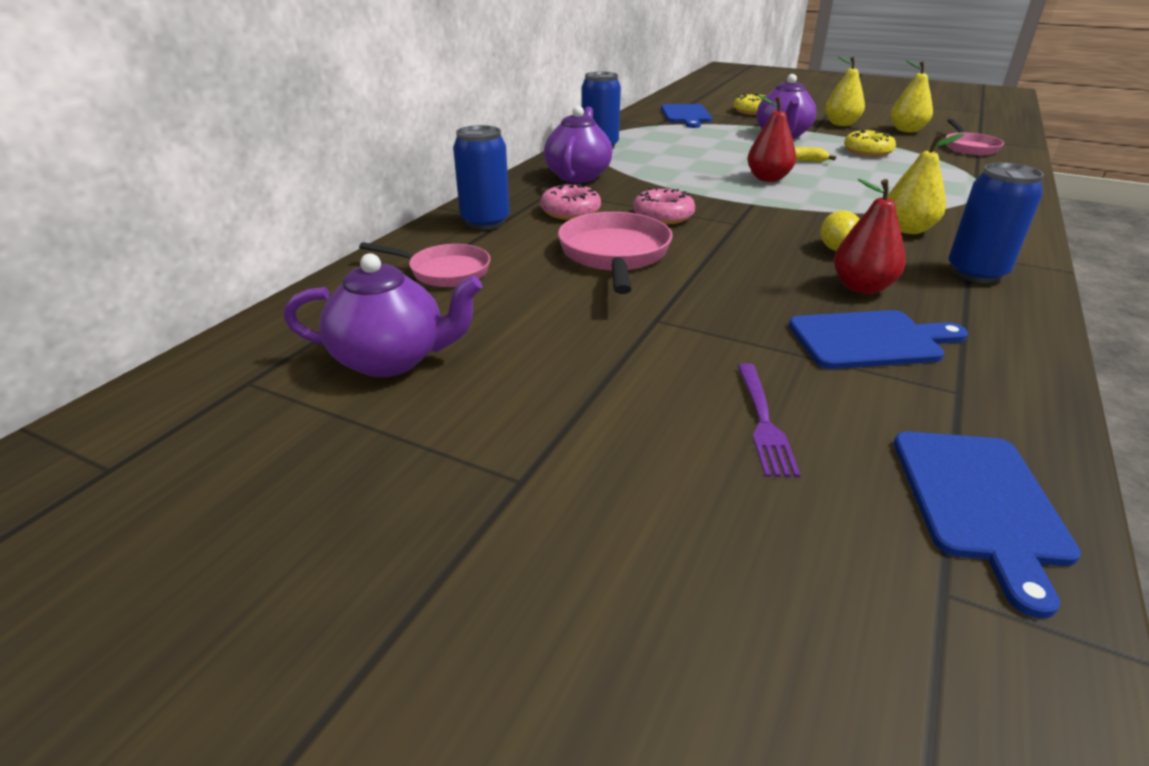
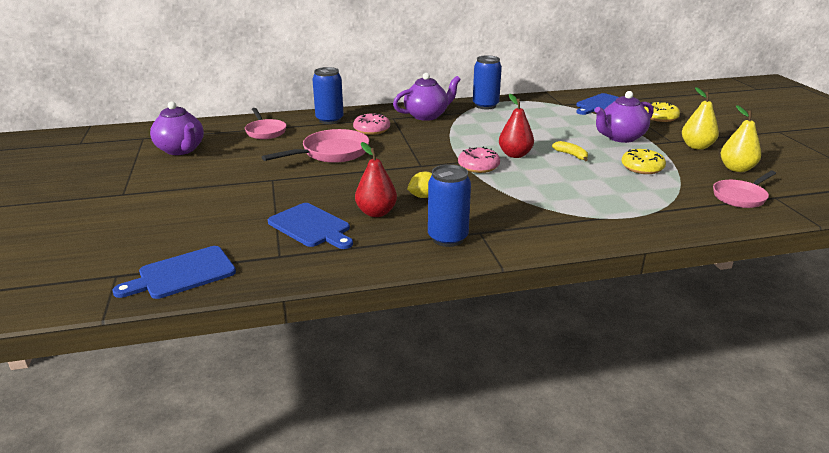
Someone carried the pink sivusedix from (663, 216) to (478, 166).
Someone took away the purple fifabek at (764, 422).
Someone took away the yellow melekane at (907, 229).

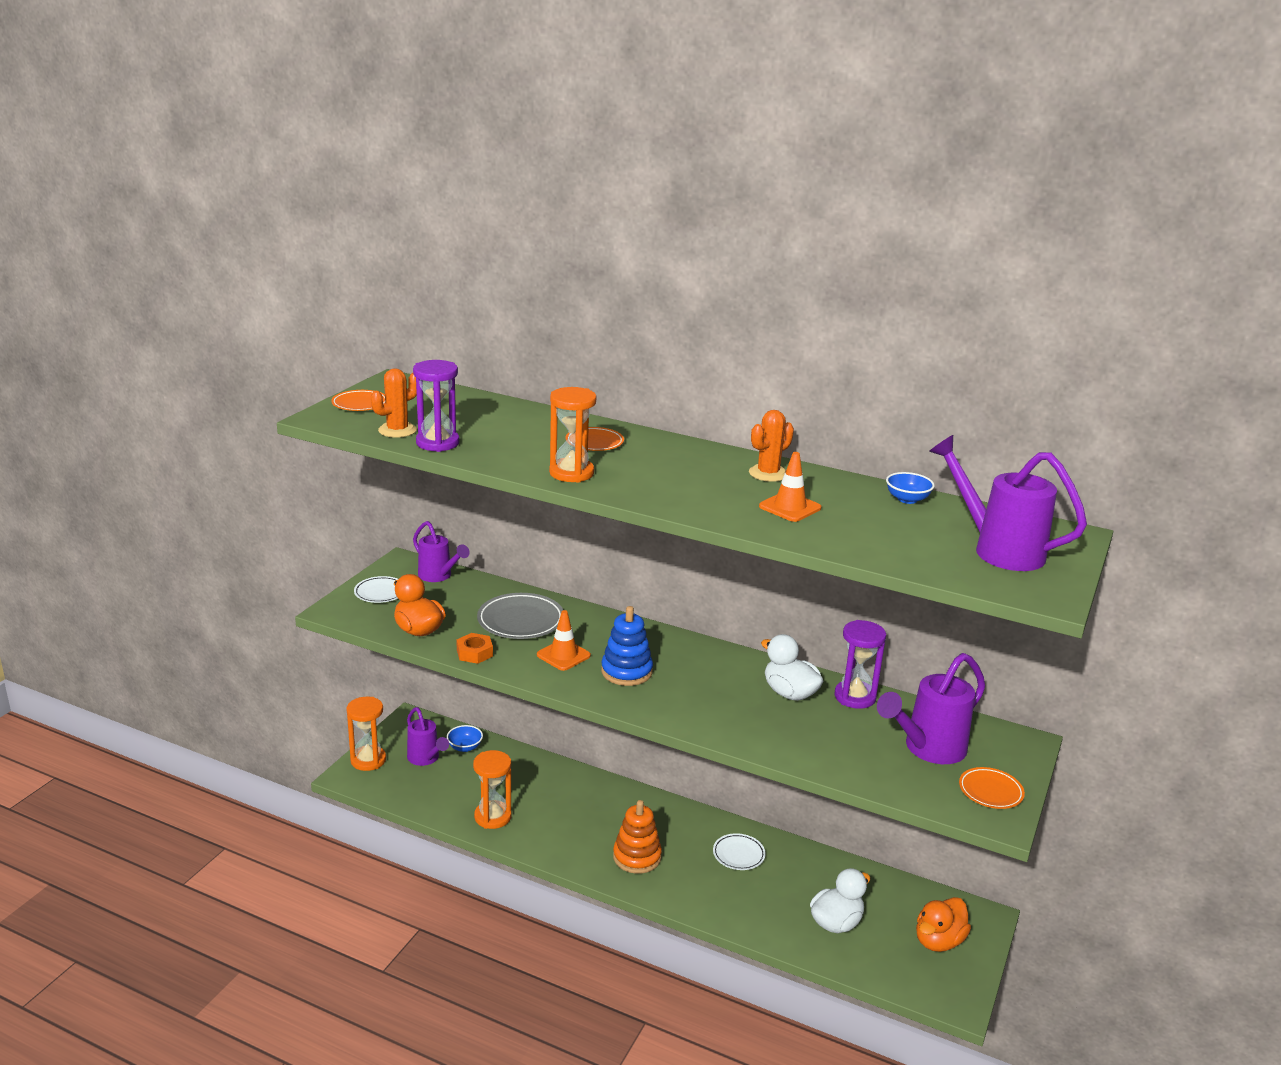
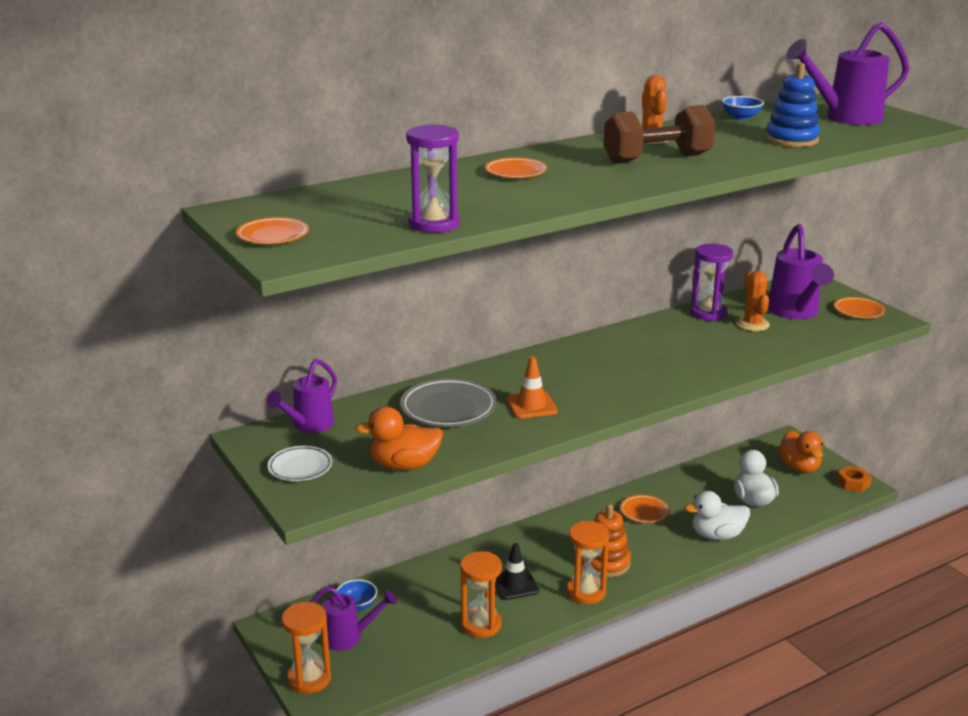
Someone rotated the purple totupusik at (439, 576) by 135 degrees clockwise.
Someone put down the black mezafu at (515, 585).
Someone carried the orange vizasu from (571, 473) to (586, 592).
Someone put down the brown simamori at (657, 159).
Someone repainted the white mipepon at (738, 854), which became the orange mipepon at (644, 512).
Someone carried the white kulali from (789, 693) to (717, 535).
Someone carried the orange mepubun from (397, 430) to (752, 324).
Someone carried the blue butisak from (626, 671) to (791, 139).
Someone carried the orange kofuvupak from (474, 653) to (853, 483).
Someone took away the orange mezafu at (790, 507).

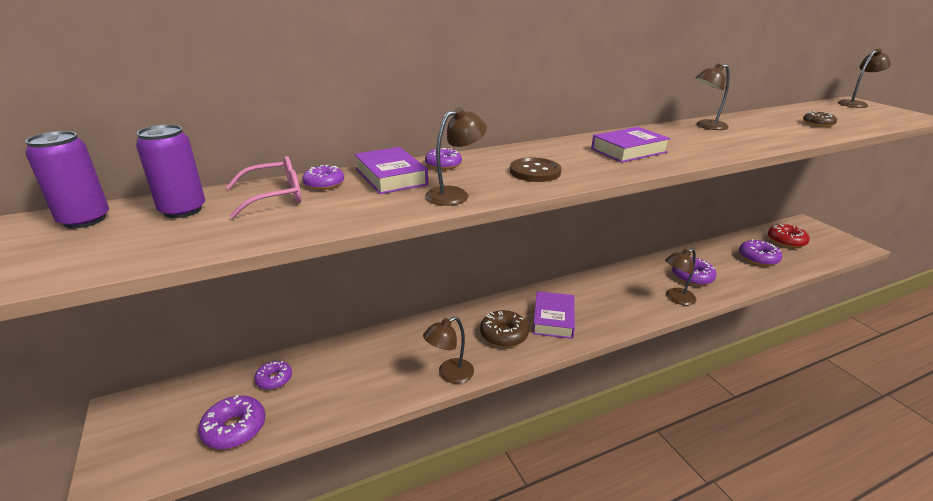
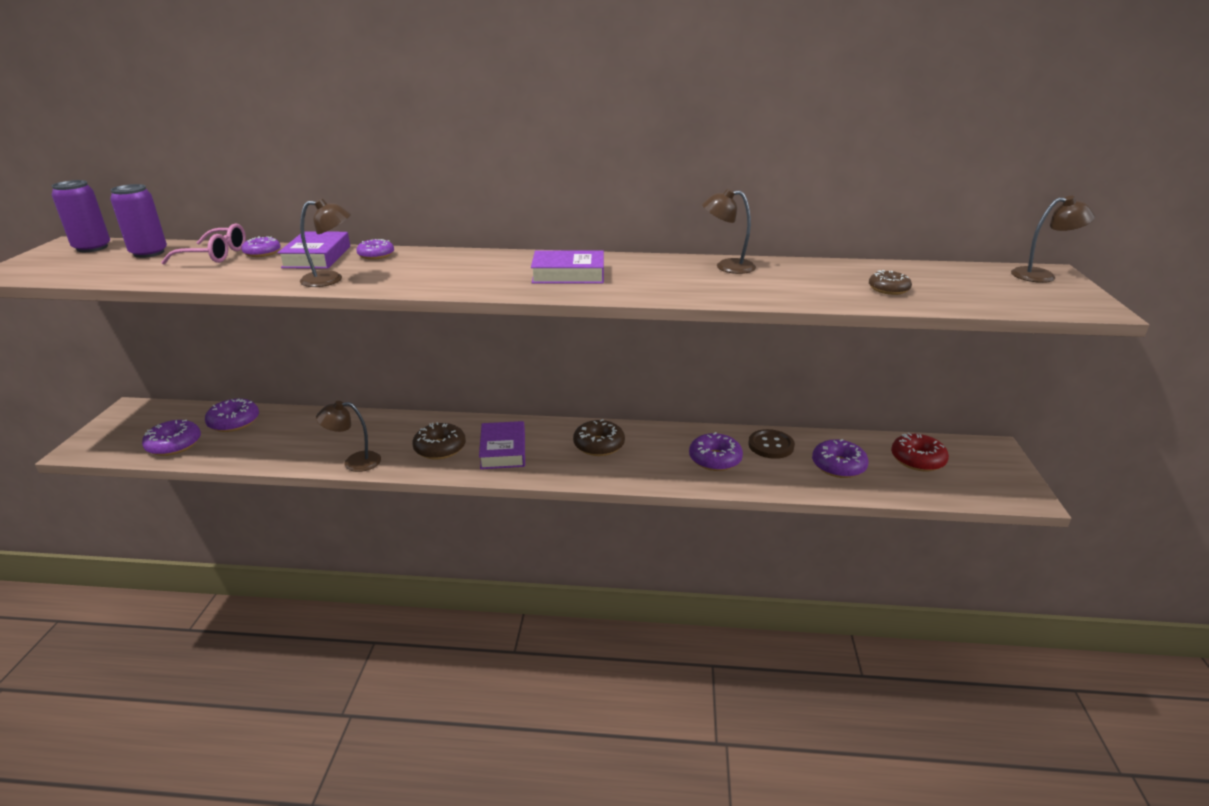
Someone scaled the purple sivusedix at (274, 379) by 1.55.
Someone rotated the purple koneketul at (553, 319) by 45 degrees counterclockwise.
Someone put down the brown sivusedix at (599, 445).
Someone carried the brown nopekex from (535, 172) to (771, 445).
Someone took away the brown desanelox at (676, 298).

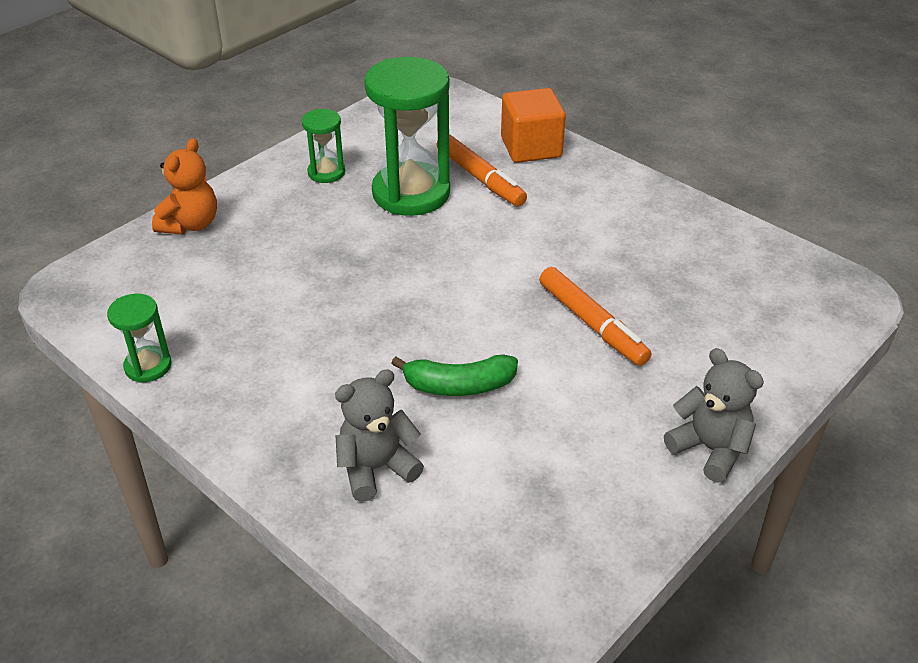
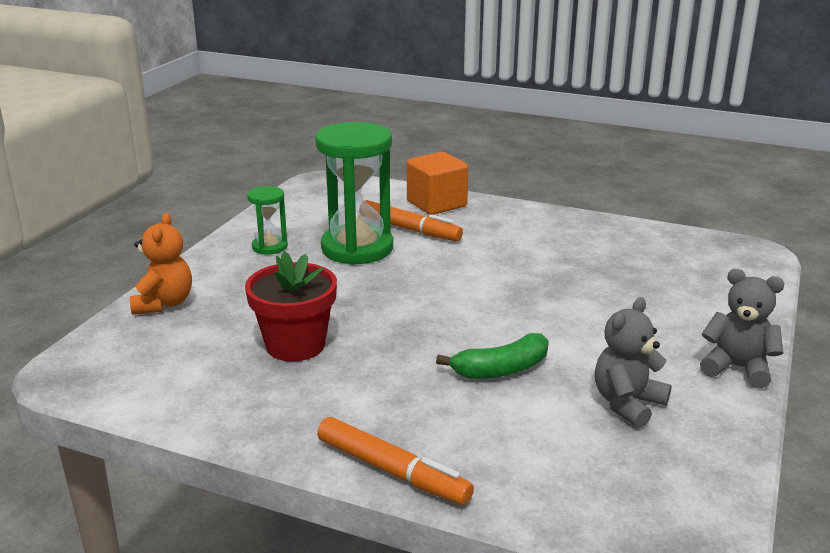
Someone put down the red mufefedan at (295, 345).
Someone carried the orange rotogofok from (592, 324) to (392, 471).
Someone carried the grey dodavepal from (376, 468) to (627, 404).
Someone took away the green vizasu at (148, 366).

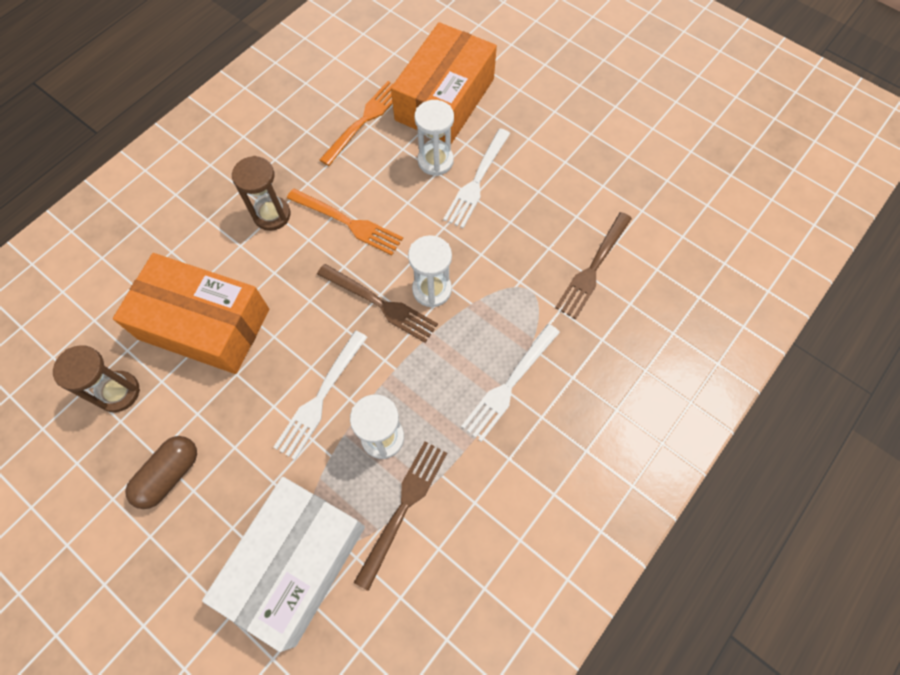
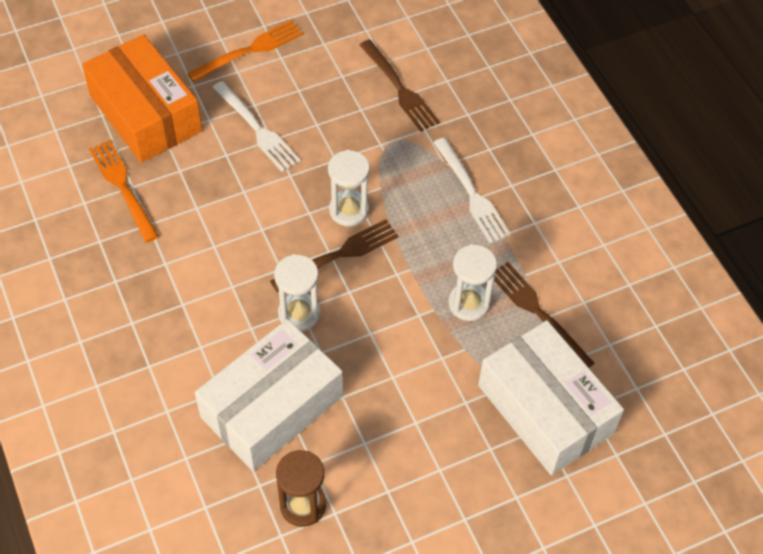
Someone carried the orange fifabek from (348, 223) to (250, 50).
Someone repainted the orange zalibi at (204, 324), which became the white zalibi at (272, 407).
Someone carried the white vizasu from (435, 161) to (299, 313).
Someone took away the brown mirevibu at (169, 475).
Someone took away the brown vizasu at (272, 215).
Someone took away the white fifabek at (320, 398).

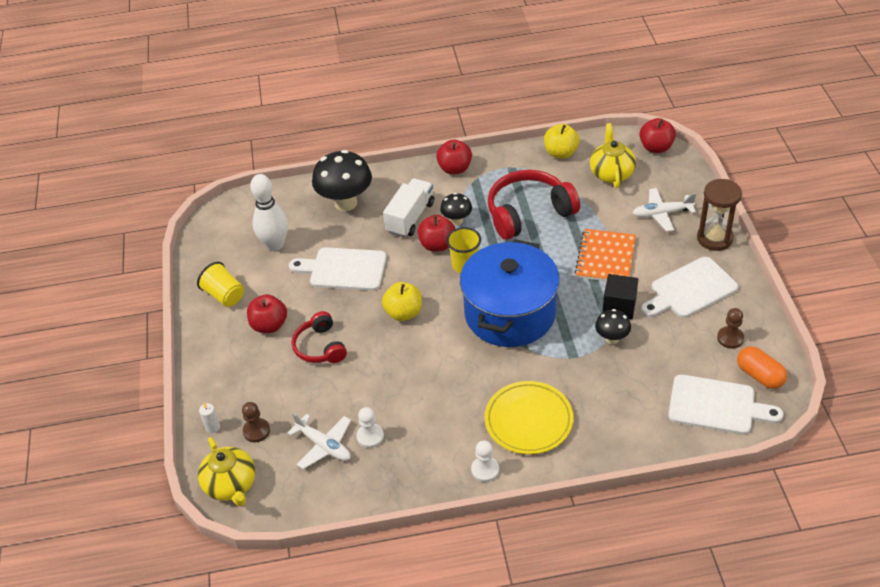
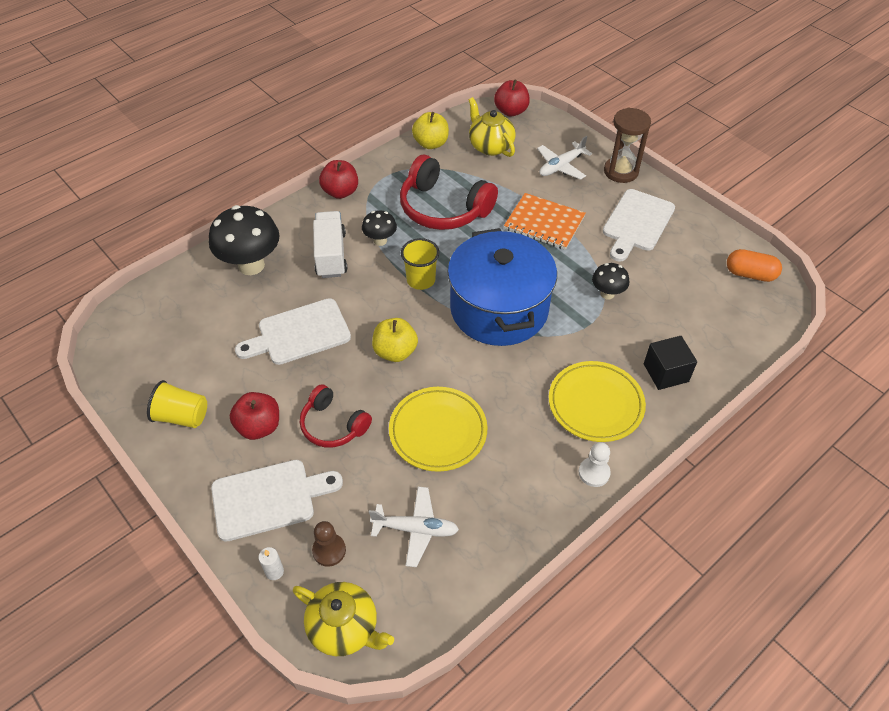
Someone carried the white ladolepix from (716, 405) to (268, 498).
Someone put down the yellow mipepon at (438, 431).
Someone rotated the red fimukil at (528, 213) by 90 degrees counterclockwise.
Someone rotated the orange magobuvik at (605, 258) by 45 degrees counterclockwise.
Someone carried the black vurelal from (619, 306) to (666, 372).
Someone took away the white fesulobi at (275, 245).
Someone took away the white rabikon at (370, 436).
Someone took away the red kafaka at (437, 245).
Someone took away the brown rabikon at (730, 338).

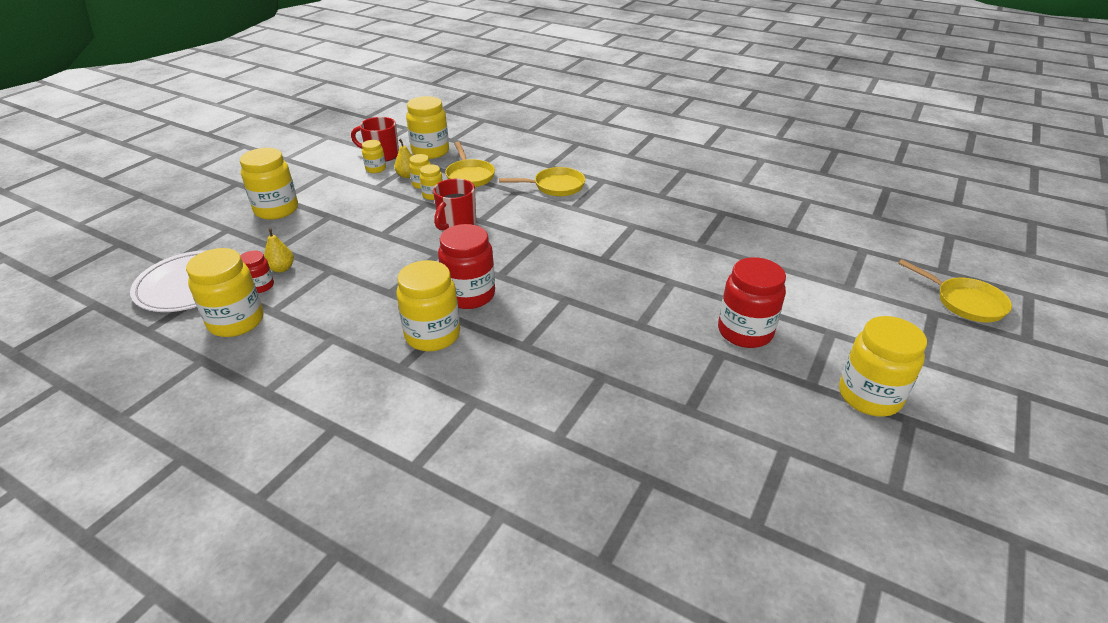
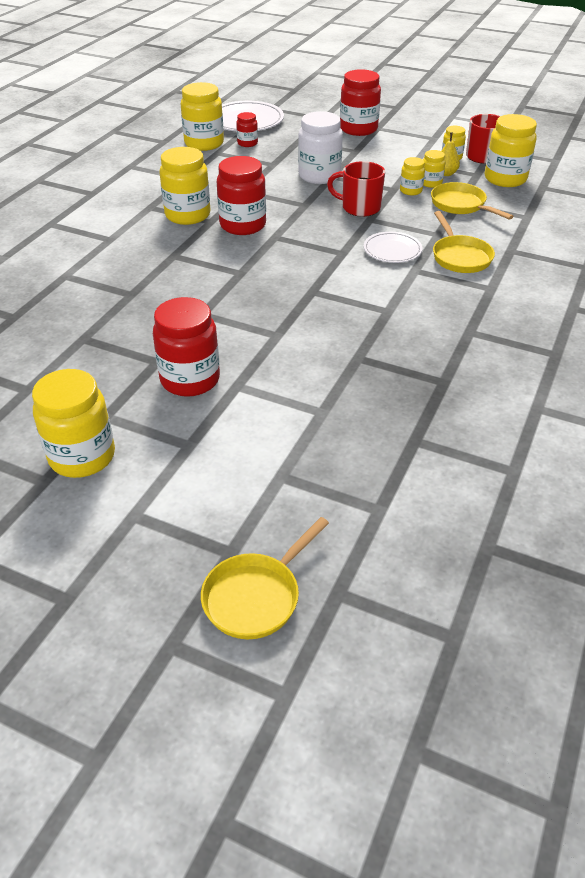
Someone put down the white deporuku at (319, 176).
Someone repainted the yellow deporuku at (276, 210), which became the red deporuku at (358, 129).
Someone put down the white mipepon at (392, 250).
Someone rotated the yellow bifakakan at (469, 176) by 75 degrees clockwise.
Someone took away the yellow melekane at (281, 268).

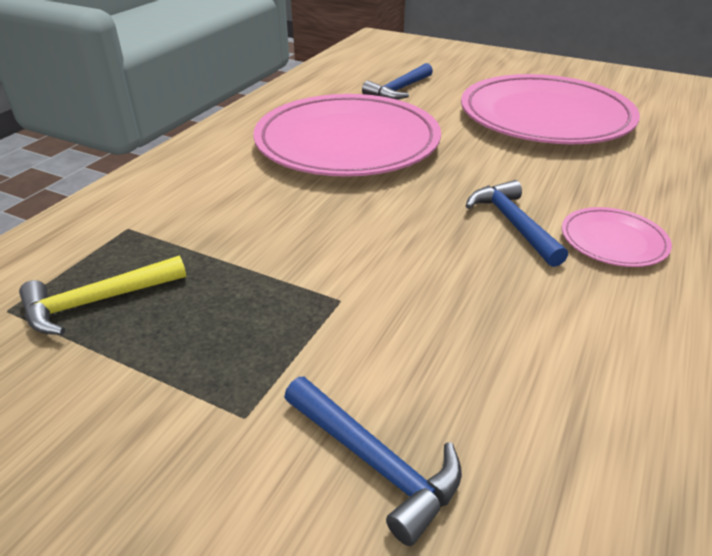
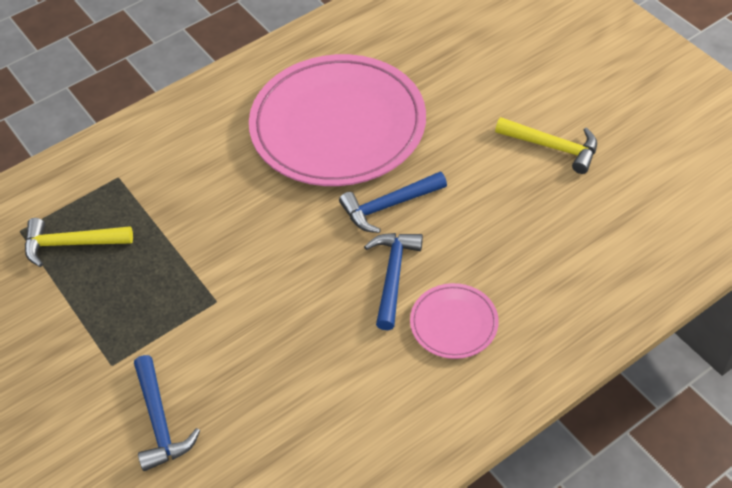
Someone carried the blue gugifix from (399, 90) to (388, 206).
Someone swapped the pink mipepon at (545, 117) for the yellow gugifix at (553, 147).

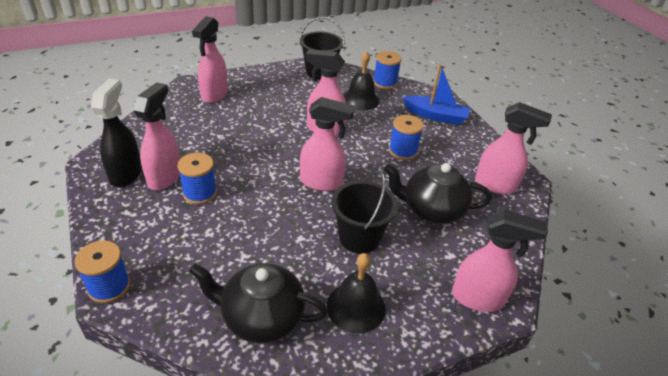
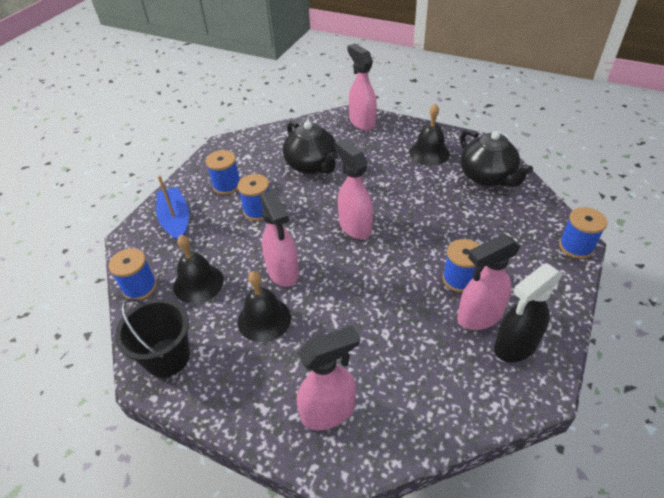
Someone put down the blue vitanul at (227, 185).
Someone put down the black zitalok at (264, 319).
Someone took away the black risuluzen at (359, 237).
Someone took away the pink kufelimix at (495, 185).

